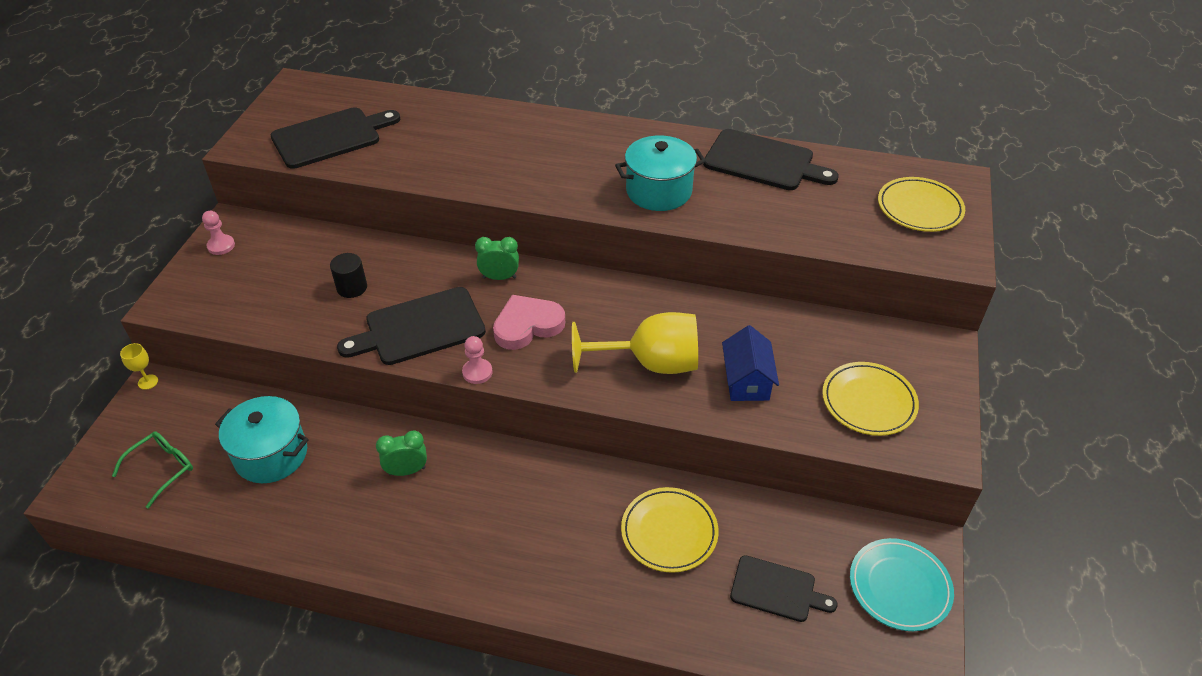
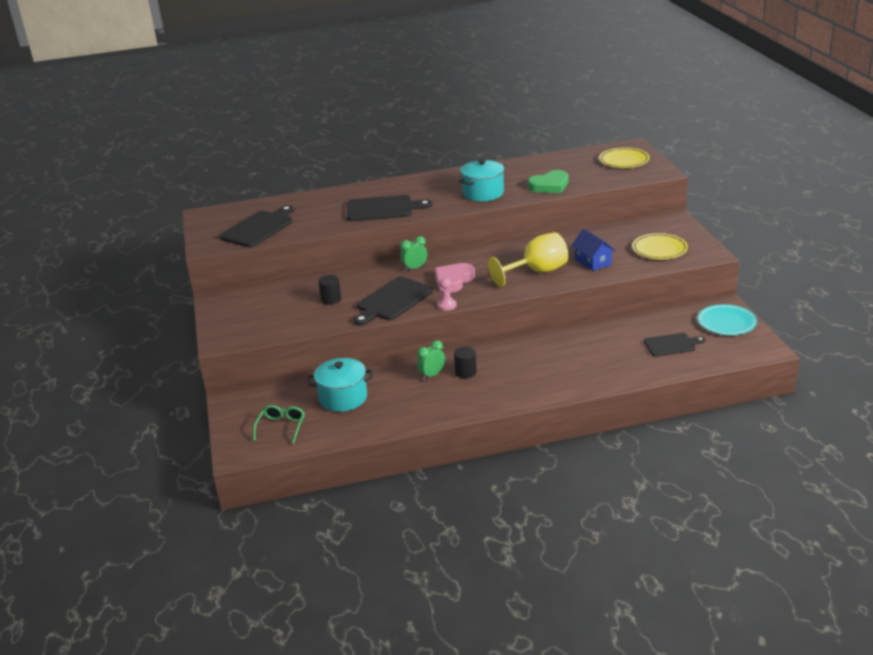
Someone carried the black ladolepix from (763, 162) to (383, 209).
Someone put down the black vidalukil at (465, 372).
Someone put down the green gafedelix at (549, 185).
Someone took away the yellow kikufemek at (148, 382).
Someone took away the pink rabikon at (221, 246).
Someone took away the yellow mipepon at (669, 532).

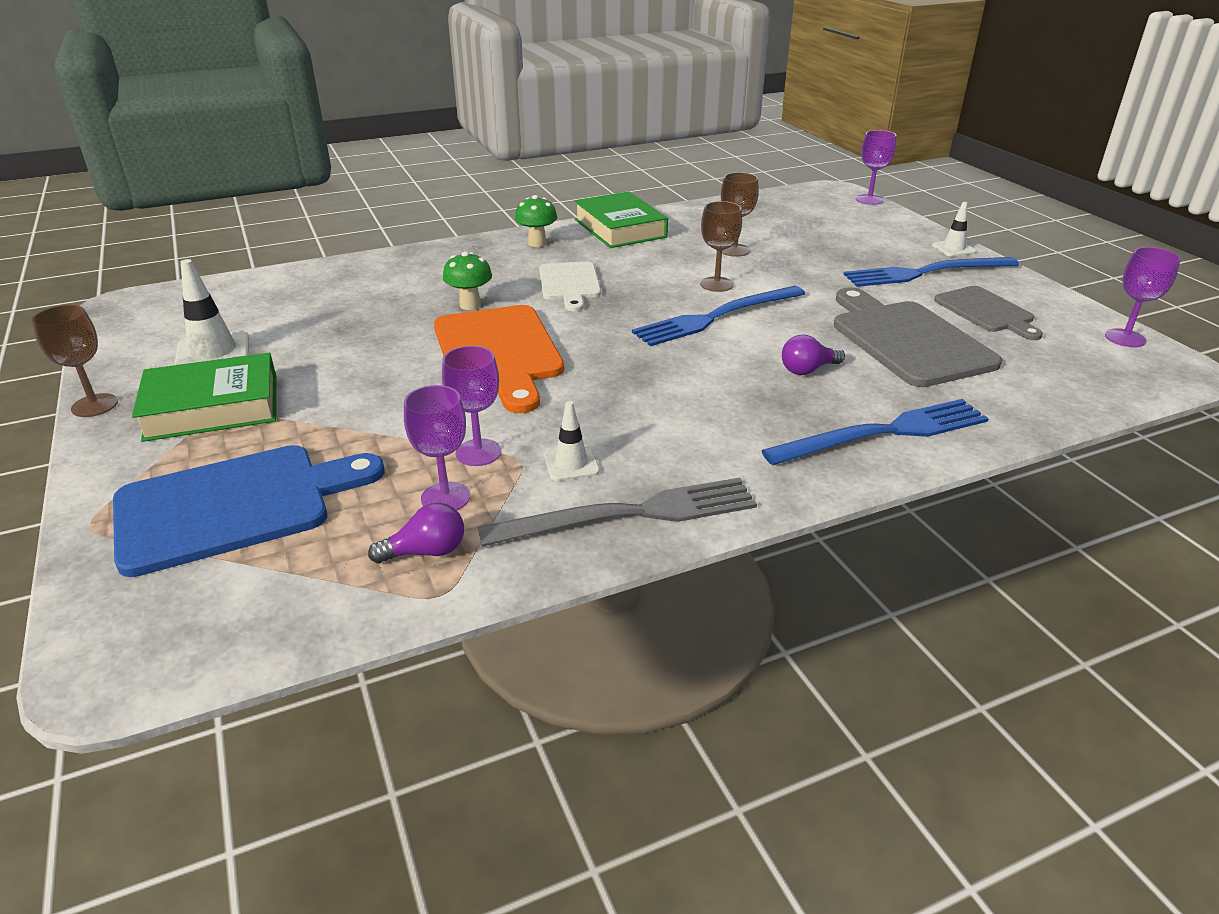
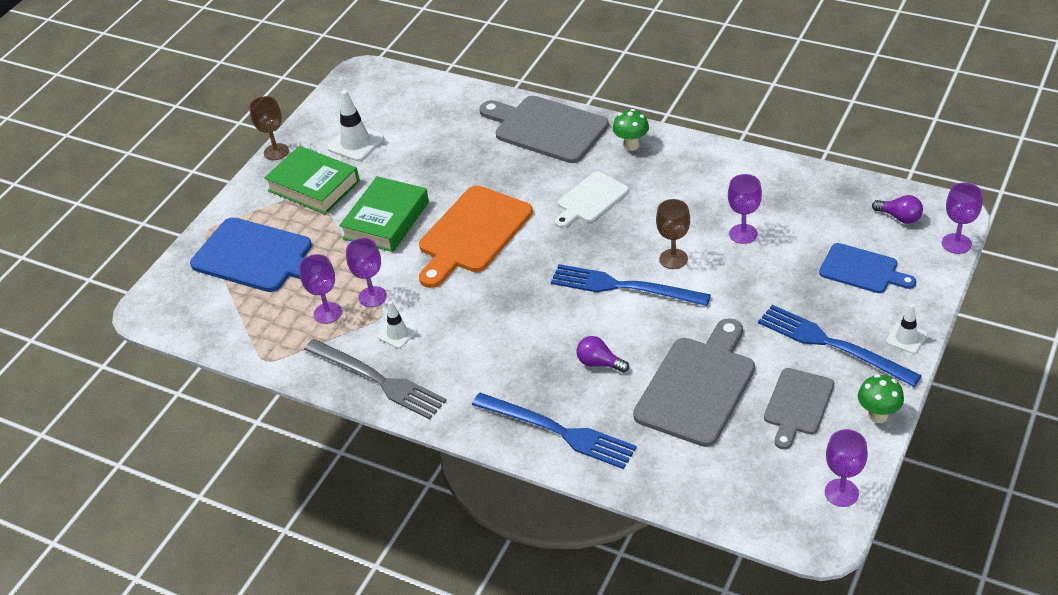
Someone carried the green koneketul from (620, 228) to (386, 220).
Someone put down the grey ladolepix at (546, 128).
Someone repainted the brown kikufemek at (734, 250), which became the purple kikufemek at (743, 234).
Someone put down the blue ladolepix at (862, 270).
Someone carried the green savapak from (470, 305) to (878, 415).
Someone carried the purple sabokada from (426, 552) to (899, 217).

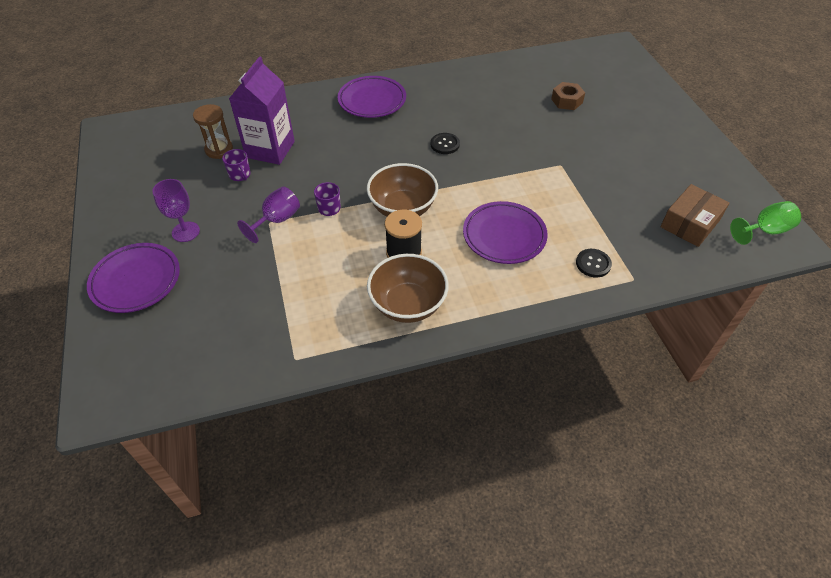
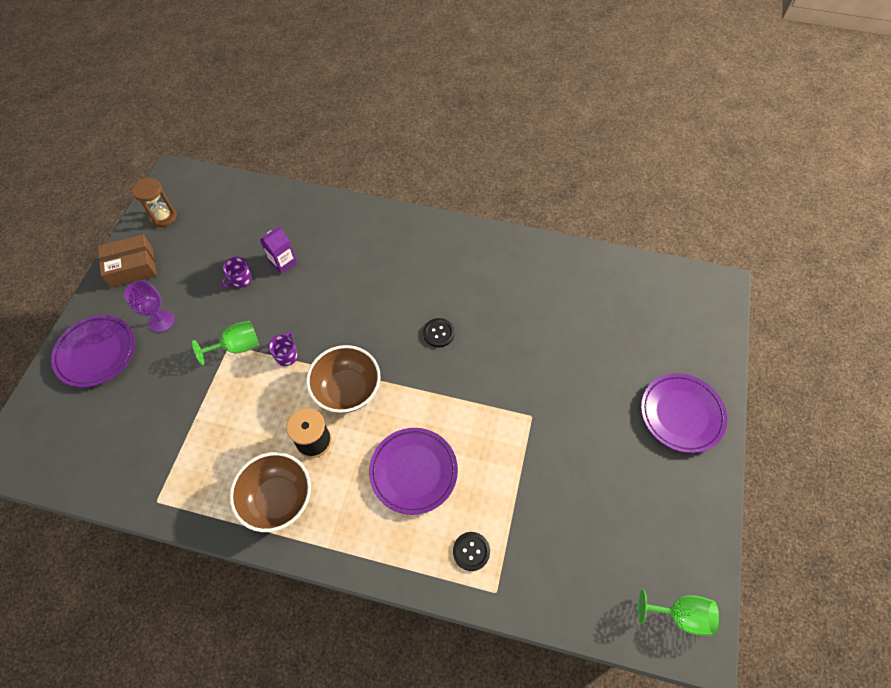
Someone carried the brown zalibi from (690, 223) to (132, 267).
Someone carried the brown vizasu from (219, 150) to (163, 217).
Someone repainted the purple kikufemek at (277, 220), which became the green kikufemek at (237, 347).
Someone rotated the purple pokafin at (240, 175) by 45 degrees clockwise.
Someone scaled the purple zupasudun at (270, 149) by 0.54.
Someone carried the purple mipepon from (372, 100) to (681, 414).
Someone took away the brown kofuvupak at (566, 101).

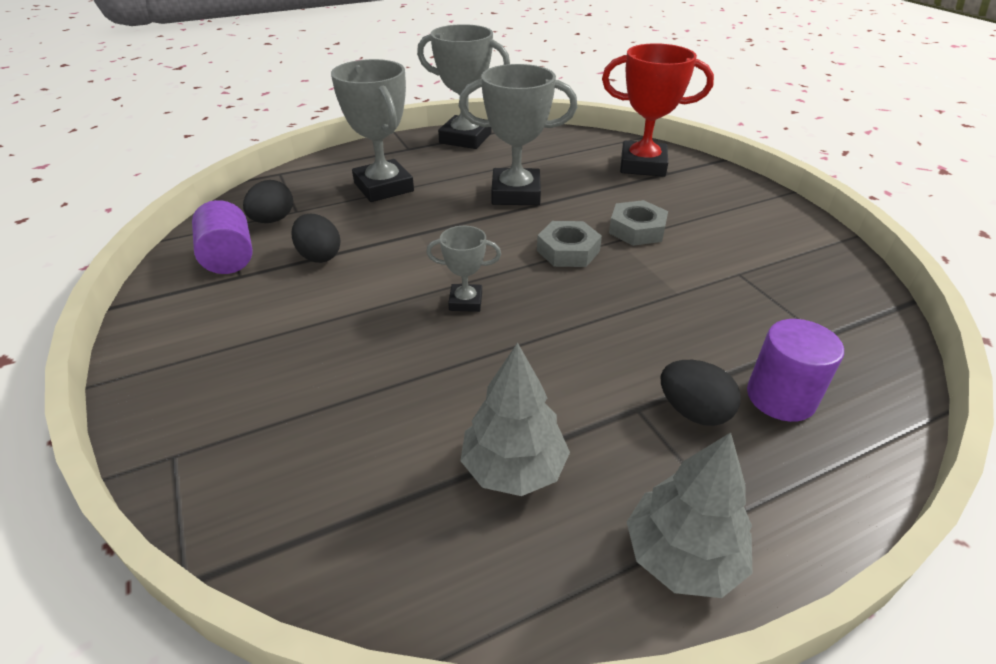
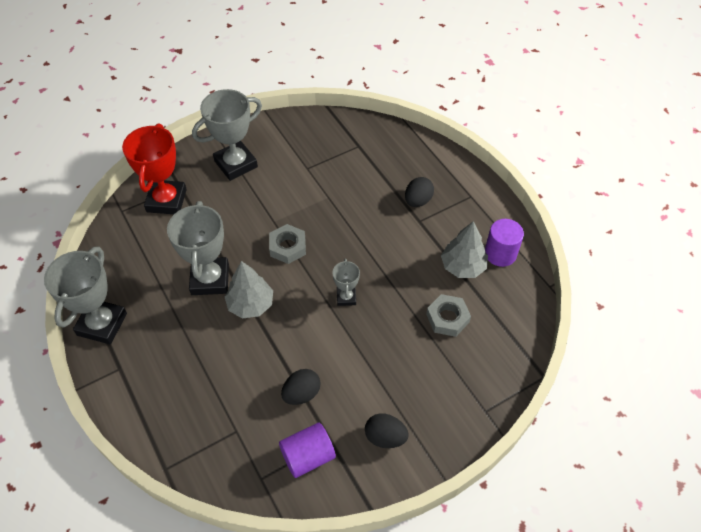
Someone carried the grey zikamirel from (384, 187) to (236, 164).
Someone carried the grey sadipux from (682, 556) to (250, 304).
Someone carried the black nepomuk from (273, 220) to (385, 437).
Someone carried the grey kofuvupak from (637, 230) to (447, 318).
Someone carried the purple vidalukil from (780, 397) to (500, 253).

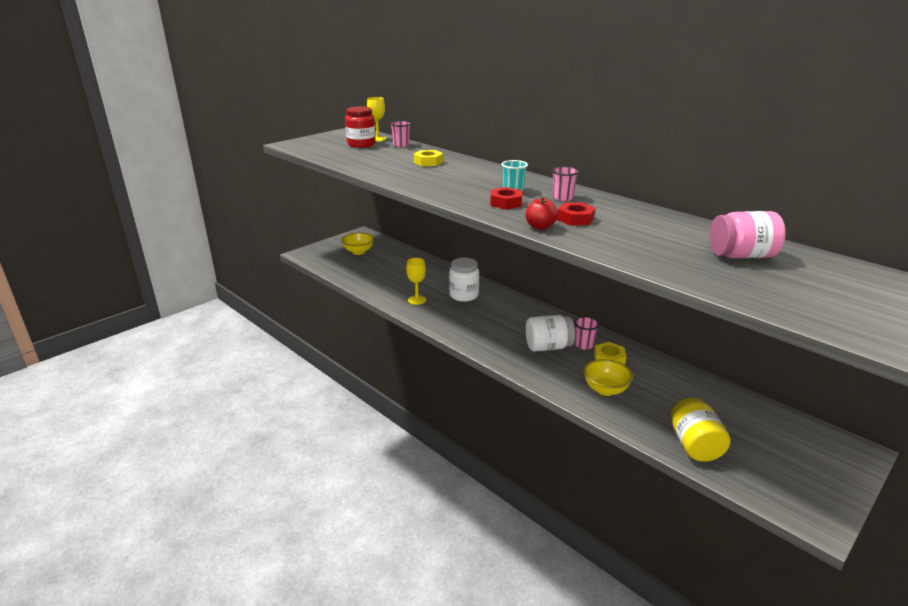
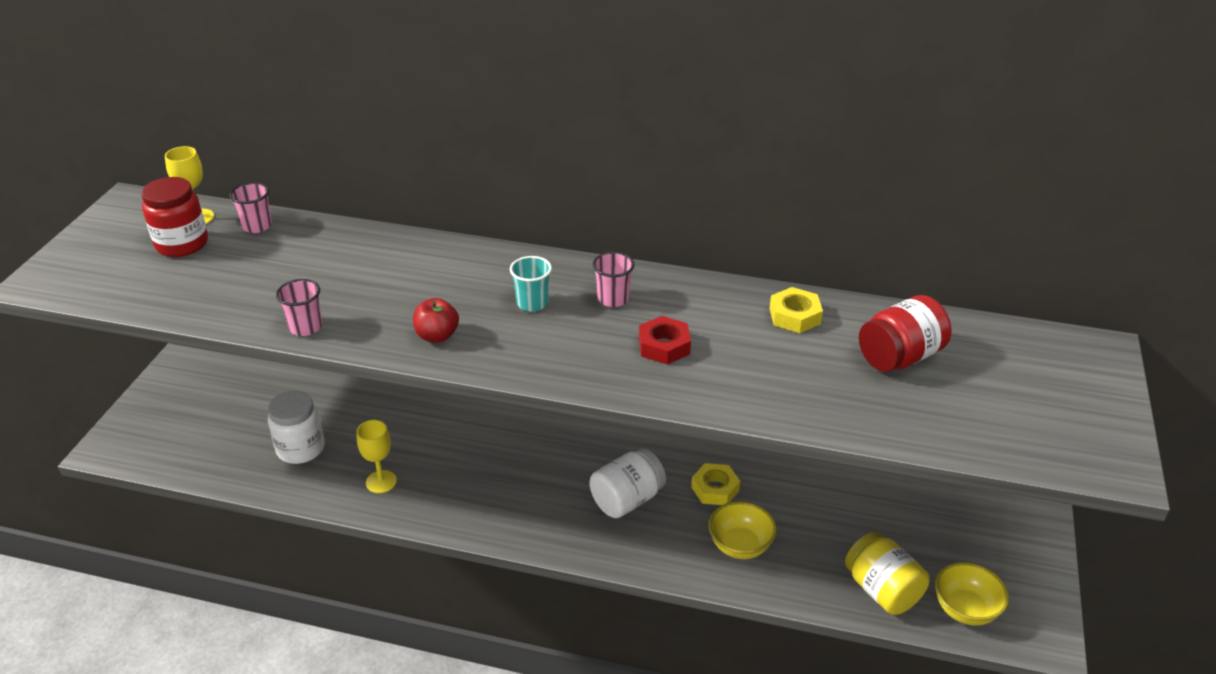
Someone carried the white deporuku from (464, 295) to (300, 448).
Someone carried the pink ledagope from (584, 345) to (305, 327).
Someone carried the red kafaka from (540, 227) to (437, 336).
Someone carried the yellow kofuvupak from (428, 162) to (794, 316).
Someone repainted the pink deporuku at (741, 256), which became the red deporuku at (900, 357).
Someone carried the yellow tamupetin from (358, 252) to (965, 609).
Someone took away the red kofuvupak at (506, 203).

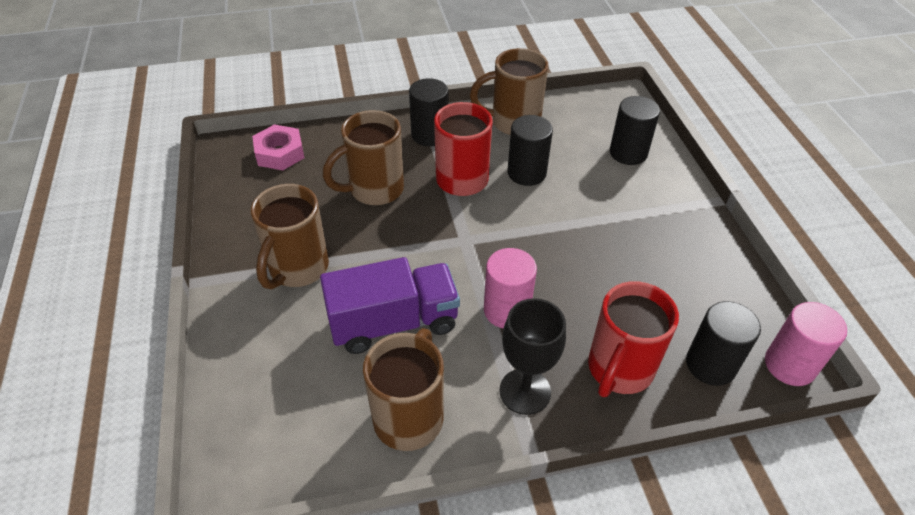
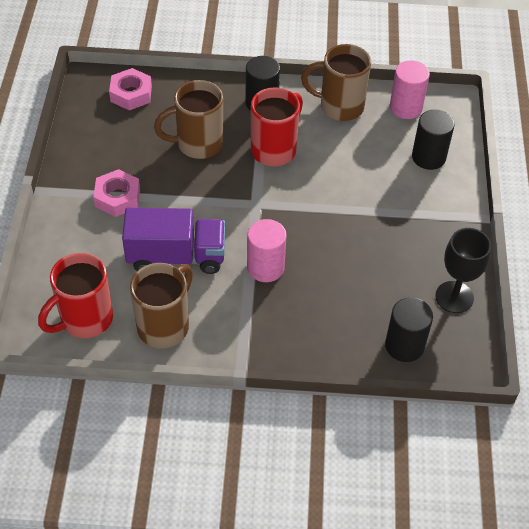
Someone carried the red pokafin from (619, 370) to (85, 319).
Someone swapped the brown pokafin at (297, 269) for the pink kofuvupak at (117, 197).
Someone carried the pink vidalukil from (789, 365) to (405, 107).
Someone carried the black kikufemek from (525, 391) to (454, 297).
Someone took away the black vidalukil at (526, 173).

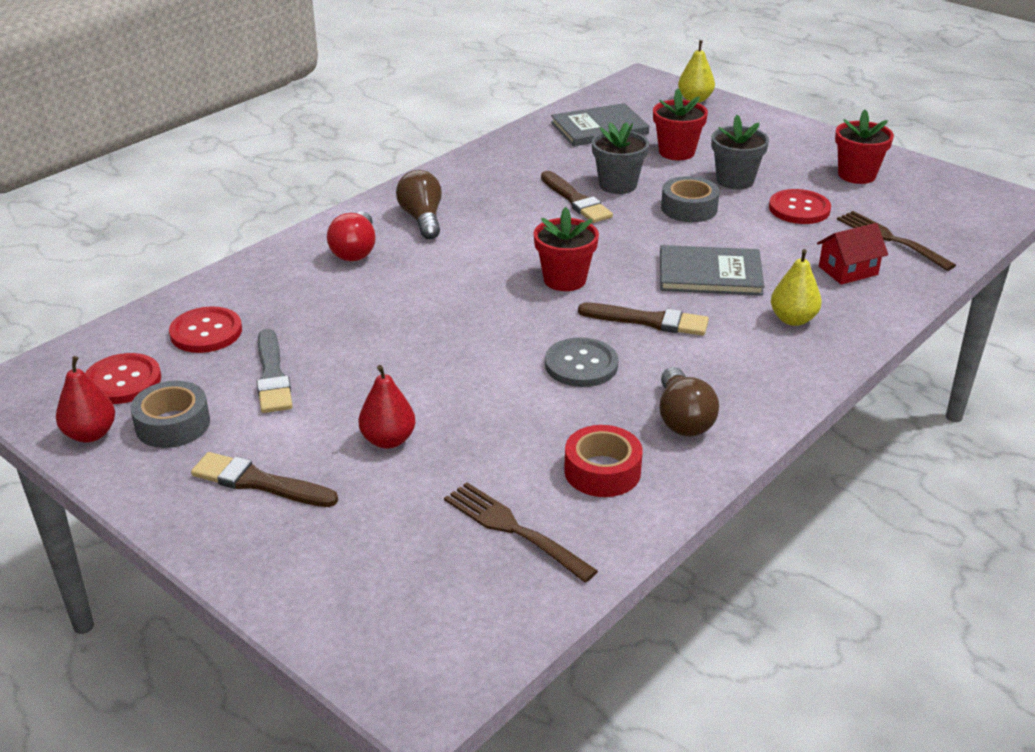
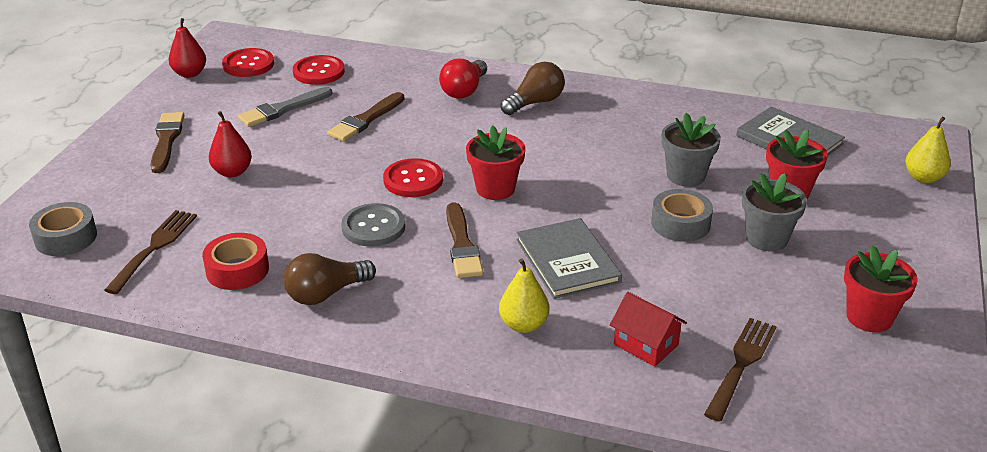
Someone carried the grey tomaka from (173, 424) to (66, 237).
Someone carried the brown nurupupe from (576, 200) to (365, 120).
Someone carried the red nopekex from (799, 209) to (413, 180).
Someone rotated the red sabokada at (355, 250) by 45 degrees counterclockwise.

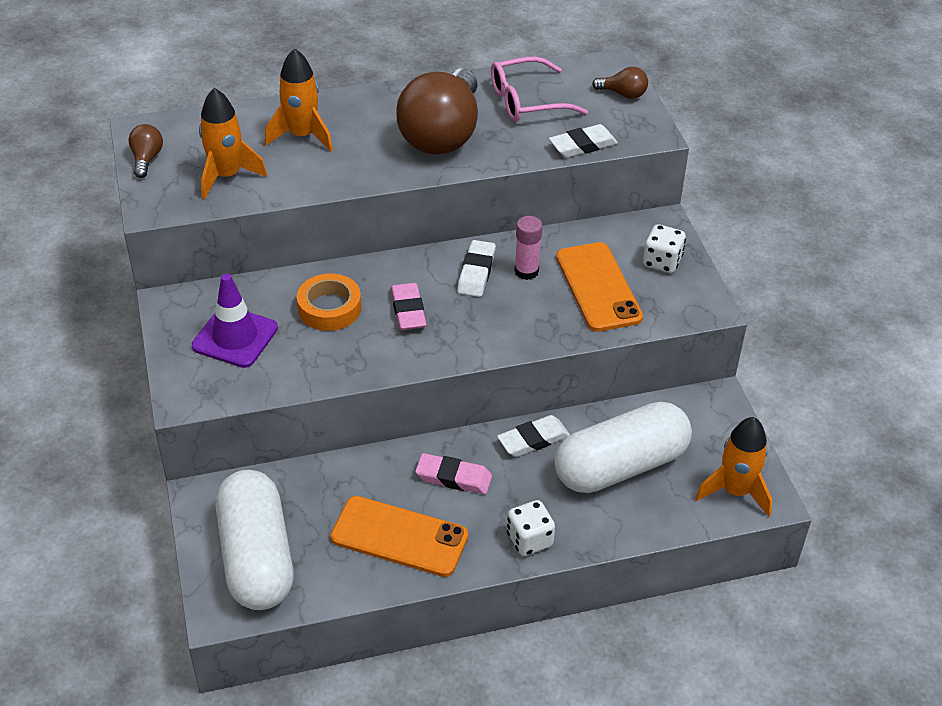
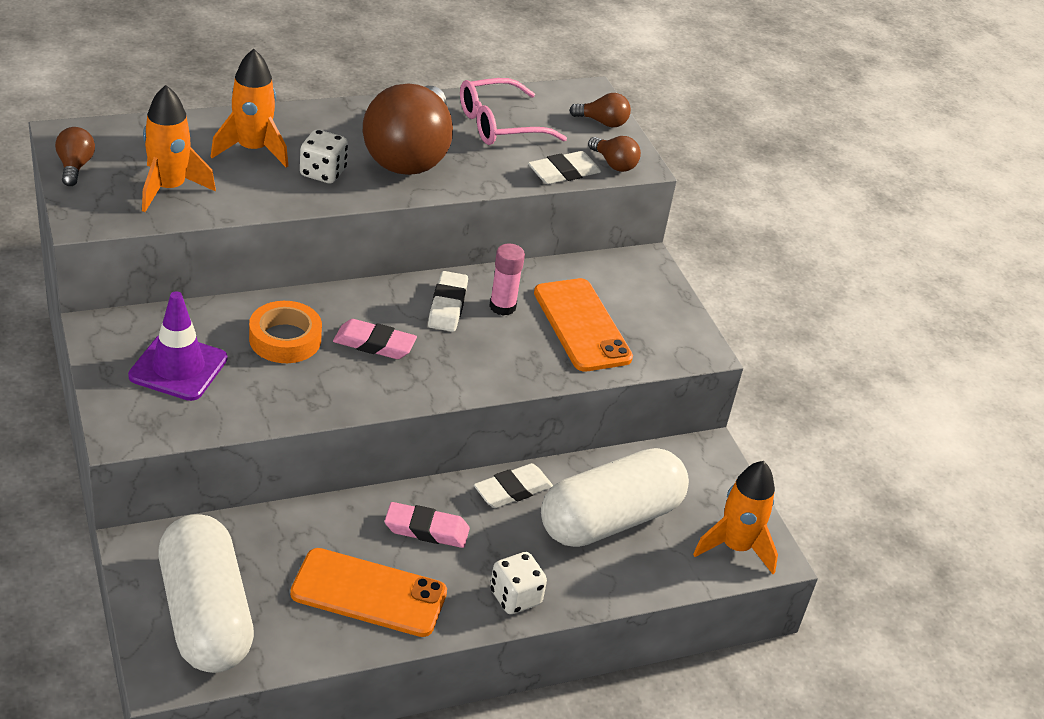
Someone carried the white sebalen from (662, 262) to (323, 173).
Someone rotated the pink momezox at (408, 310) by 60 degrees counterclockwise.
Someone put down the brown sabokada at (614, 164).

